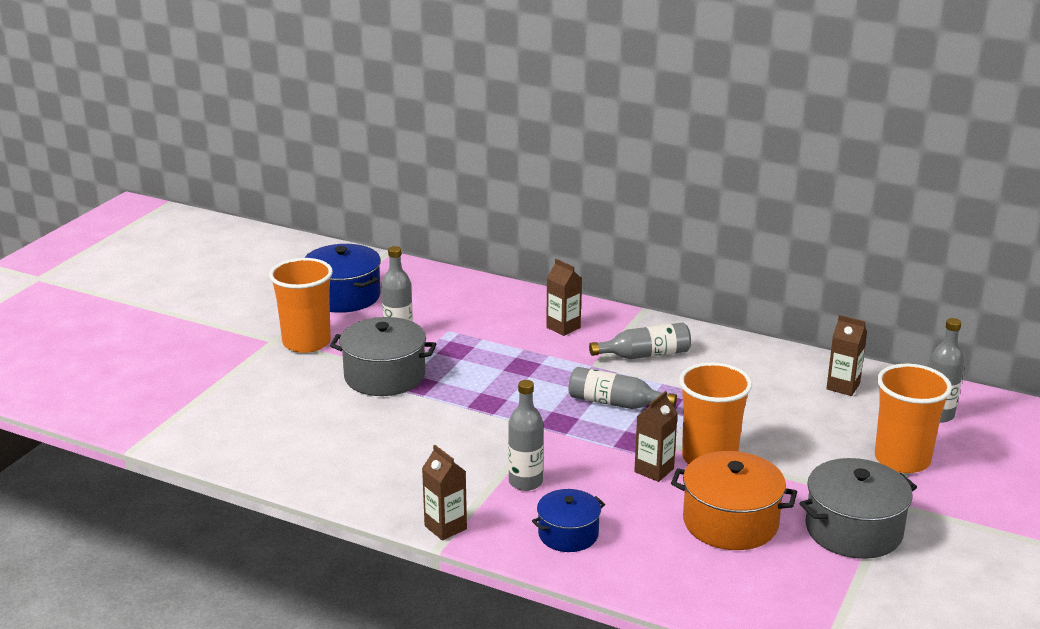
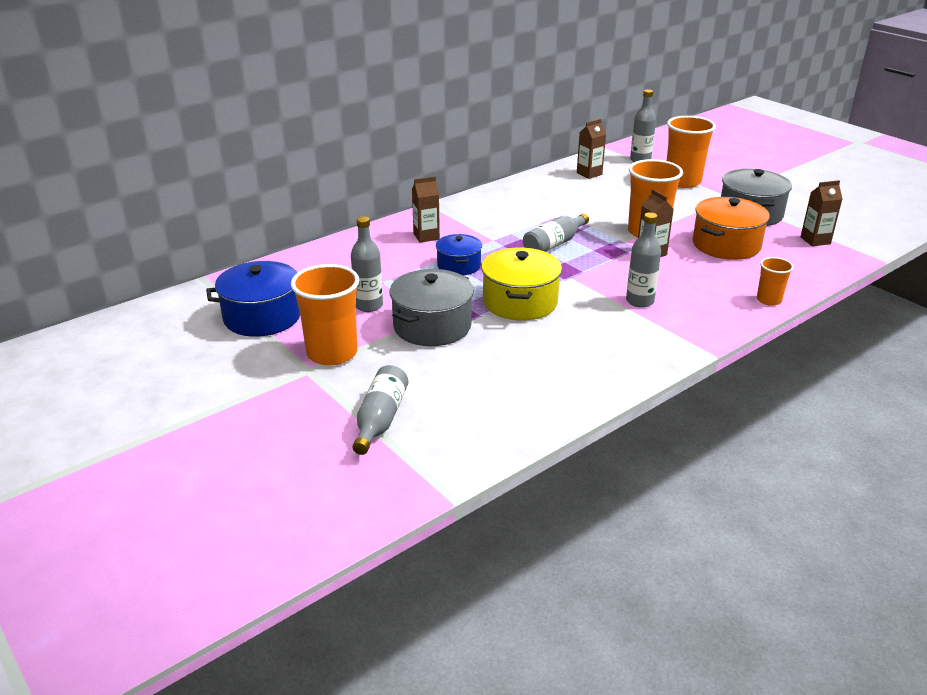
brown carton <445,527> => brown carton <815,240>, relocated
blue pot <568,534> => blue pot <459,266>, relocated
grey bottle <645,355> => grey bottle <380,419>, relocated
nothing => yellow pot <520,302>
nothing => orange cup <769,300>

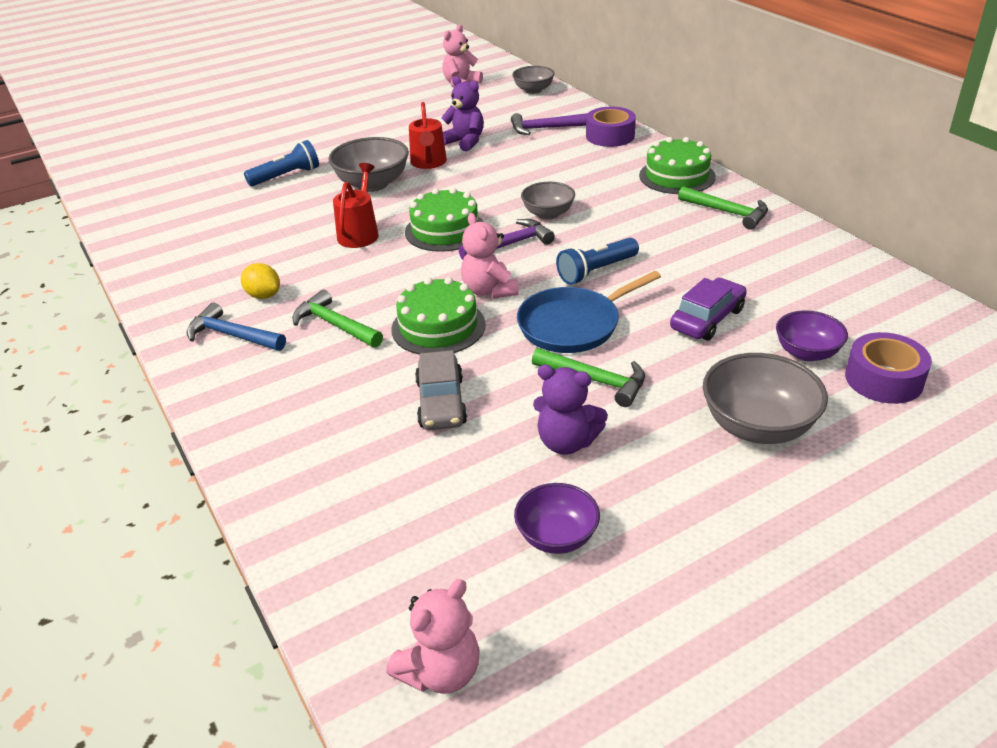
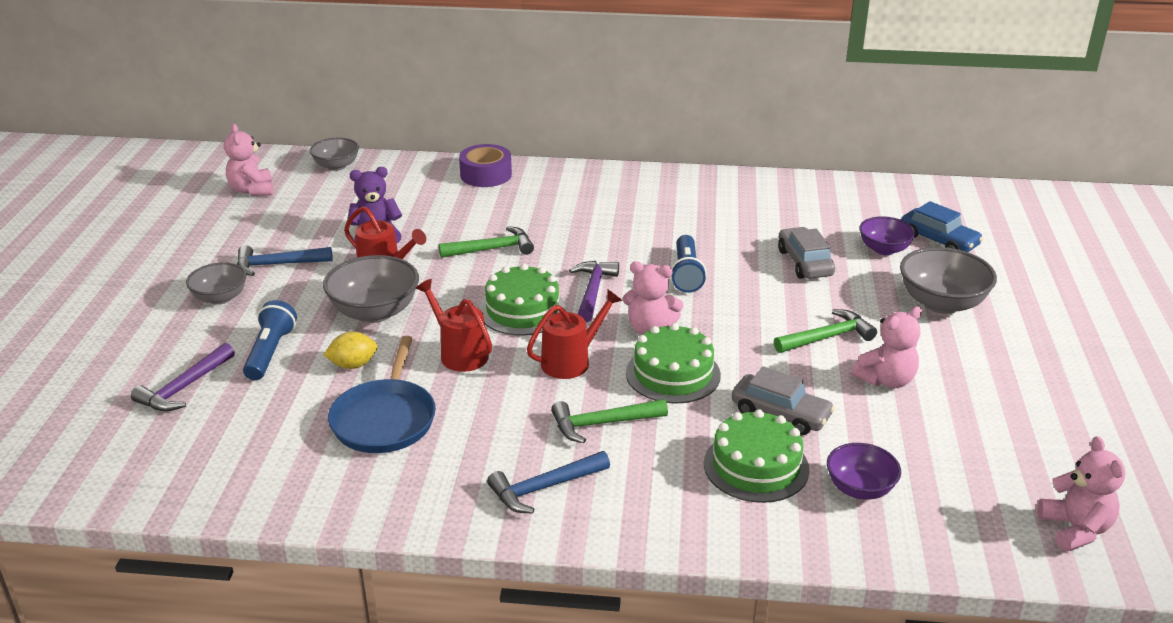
yellow lemon <263,295> => yellow lemon <353,365>, relocated
purple hammer <544,128> => purple hammer <184,387>, relocated
purple bowl <557,537> => purple bowl <860,489>, relocated
blue pan <573,325> => blue pan <385,419>, relocated
grey bowl <548,214> => grey bowl <220,298>, relocated
purple teddy bear <566,442> => pink teddy bear <886,380>
green cake <677,176> => green cake <756,466>, relocated
purple car <707,319> => grey car <805,263>
green hammer <727,212> => green hammer <492,249>, relocated
purple tape <883,379> => blue car <938,240>
nothing => blue hammer <278,264>
nothing => red watering can <571,361>

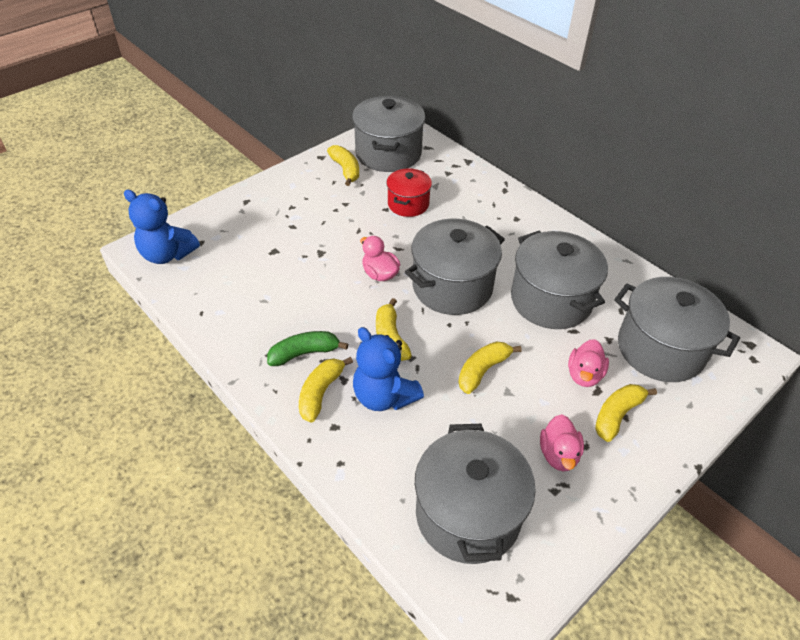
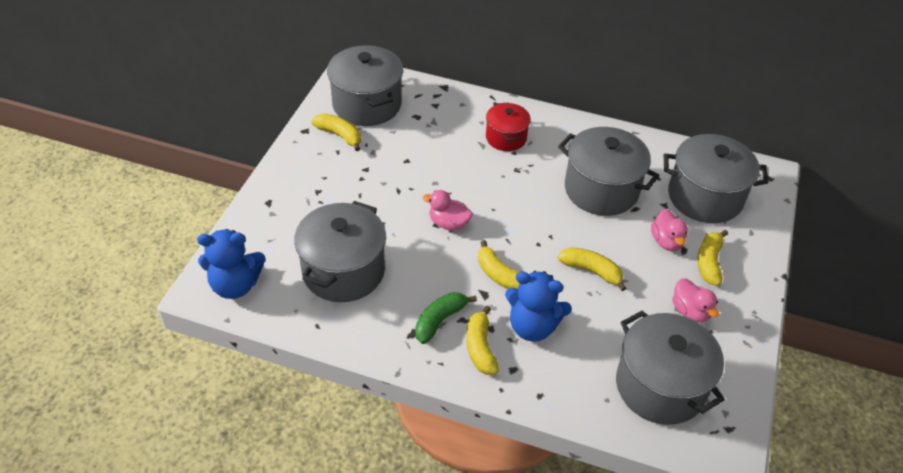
red pot <408,204> => red pot <506,138>, relocated
grey pot <452,287> => grey pot <343,271>, relocated
yellow banana <483,370> => yellow banana <592,271>, 105 degrees clockwise

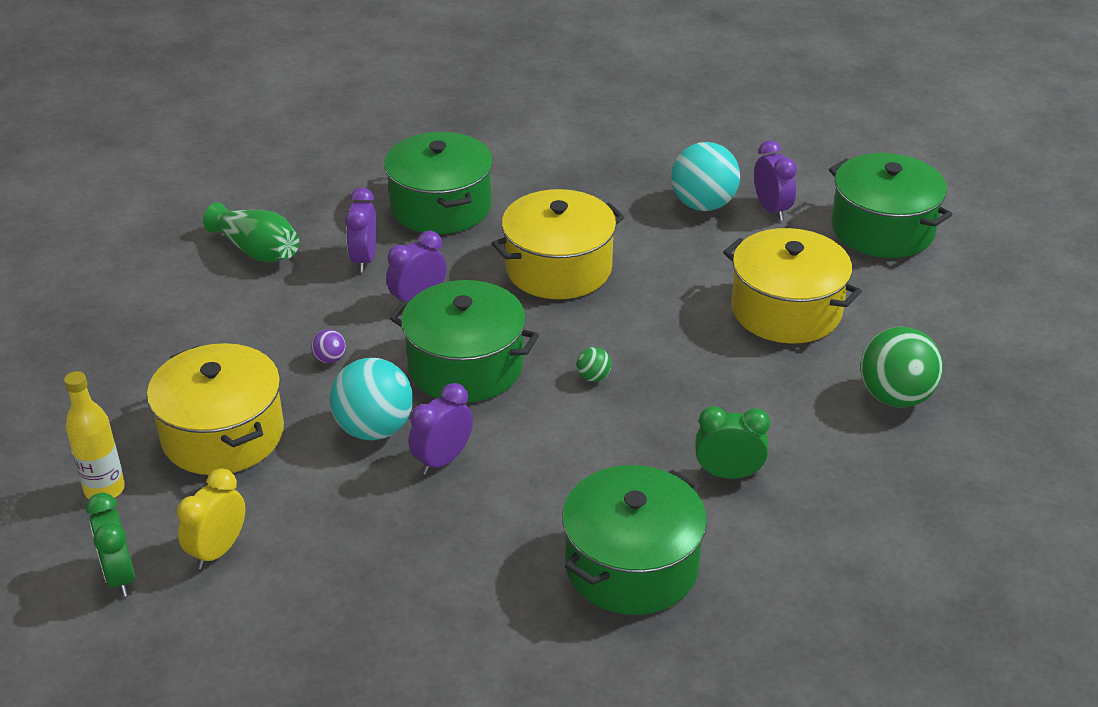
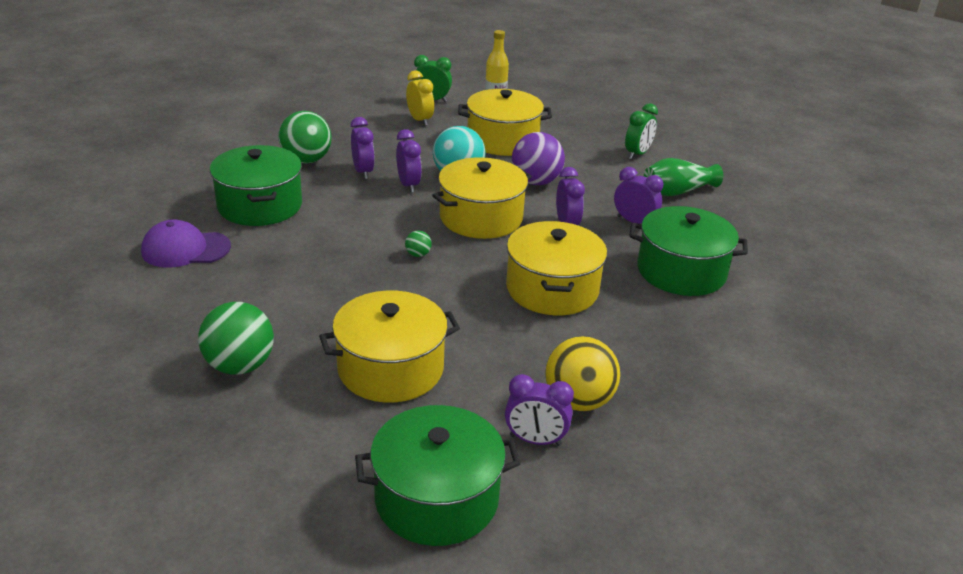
purple ball <330,359> => purple ball <536,182>, x2.27
green pot <465,366> => yellow pot <481,218>
turquoise ball <703,205> => yellow ball <578,401>
green clock <728,474> => green clock <637,154>, relocated
nothing => purple cap <185,249>
nothing => green ball <306,160>
nothing => purple clock <363,172>

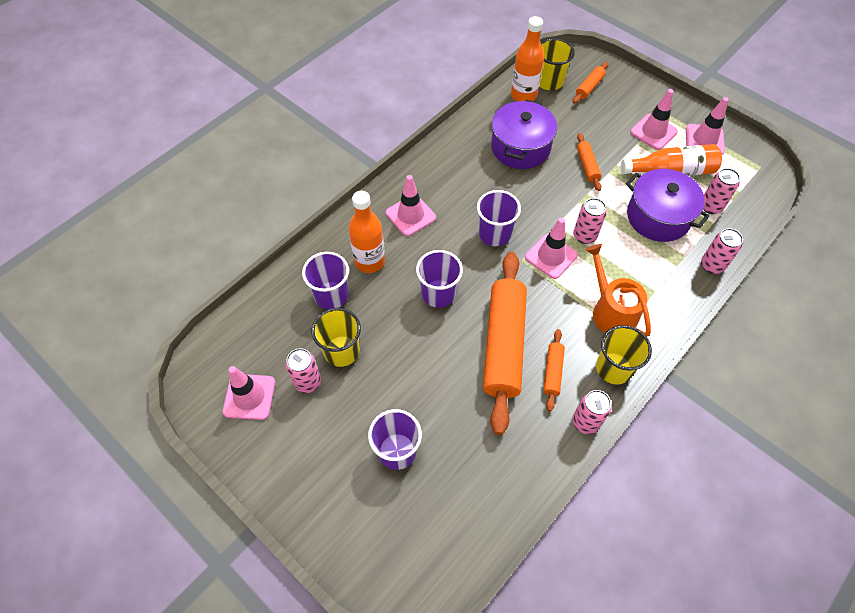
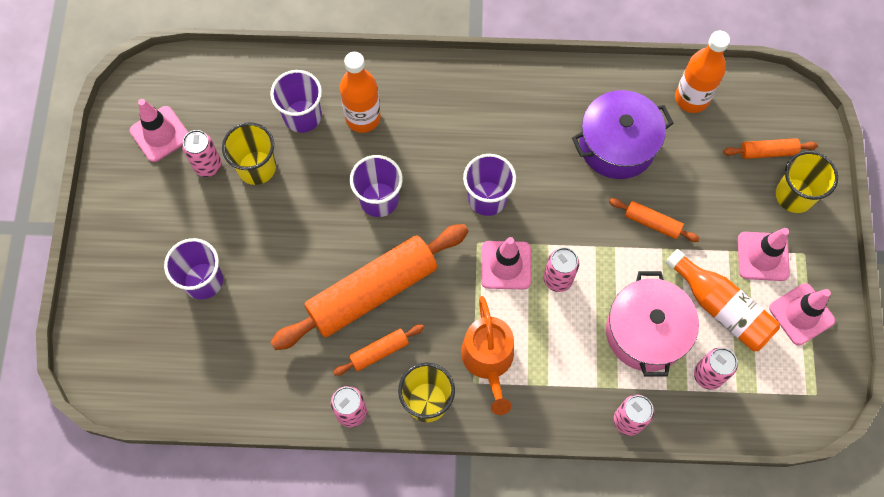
pink traffic cone <410,215> => nothing
yellow cup <549,82> => yellow cup <794,195>, relocated
orange rolling pin <587,166> => orange rolling pin <652,223>, 75 degrees clockwise
orange watering can <611,311> => orange watering can <488,360>, 150 degrees clockwise
purple pot <658,217> => pink pot <646,332>

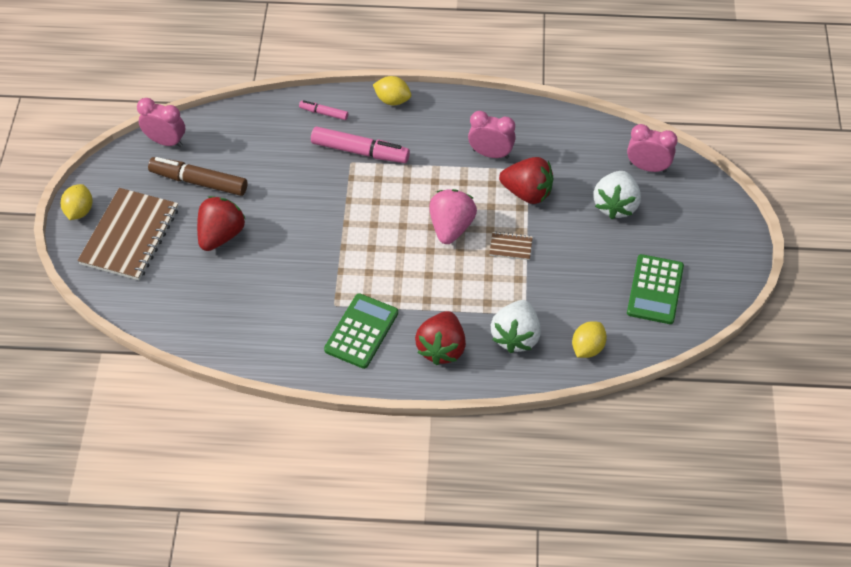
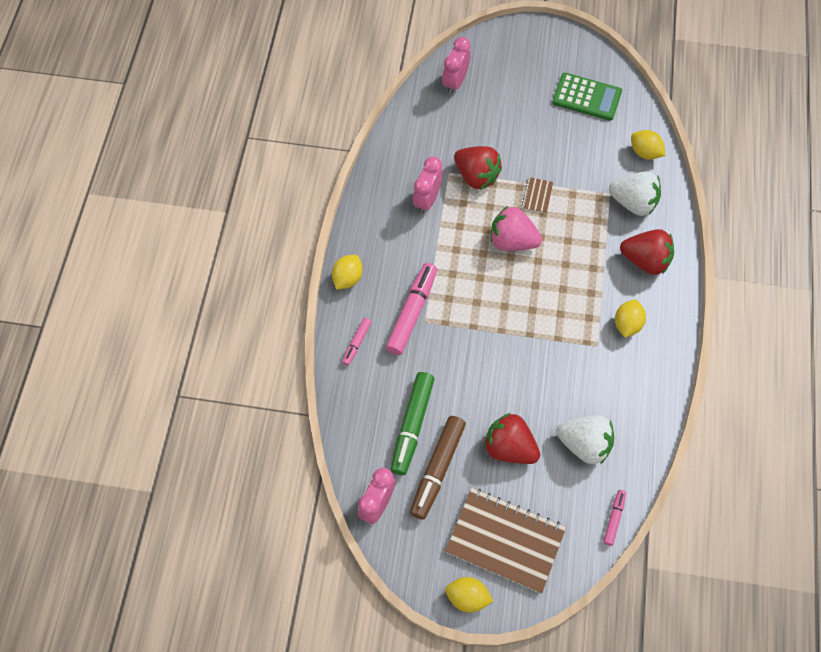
green calculator <361,331> => yellow lemon <627,324>
red strawberry <527,193> => red strawberry <476,176>, 105 degrees clockwise
white strawberry <615,205> => white strawberry <584,444>, relocated
nothing => green marker <412,426>
nothing => pink marker <614,518>

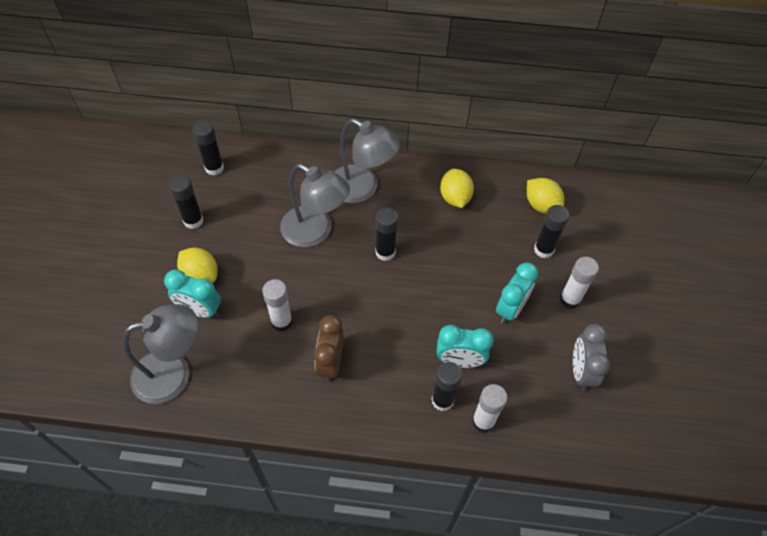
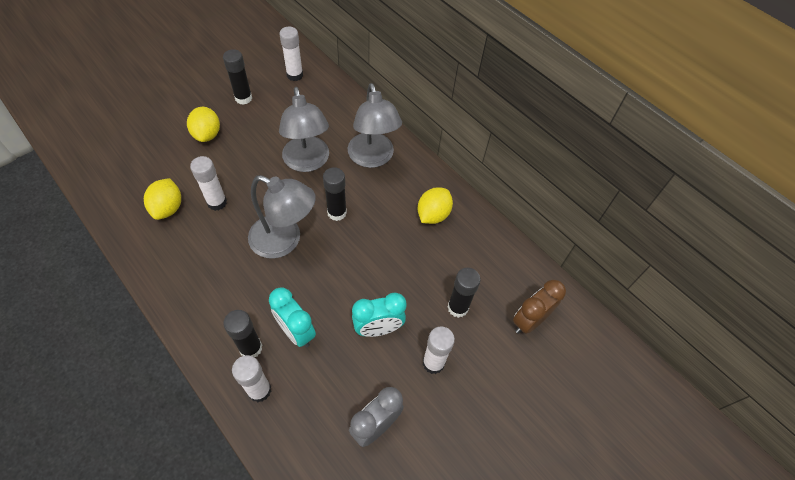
grey lamp <173,373> => grey lamp <284,241>, relocated
turquoise clock <200,310> => nothing
black glue stick <214,168> => white glue stick <295,75>
brown clock <330,363> => brown clock <529,321>, relocated
yellow lemon <541,205> => yellow lemon <168,208>, relocated

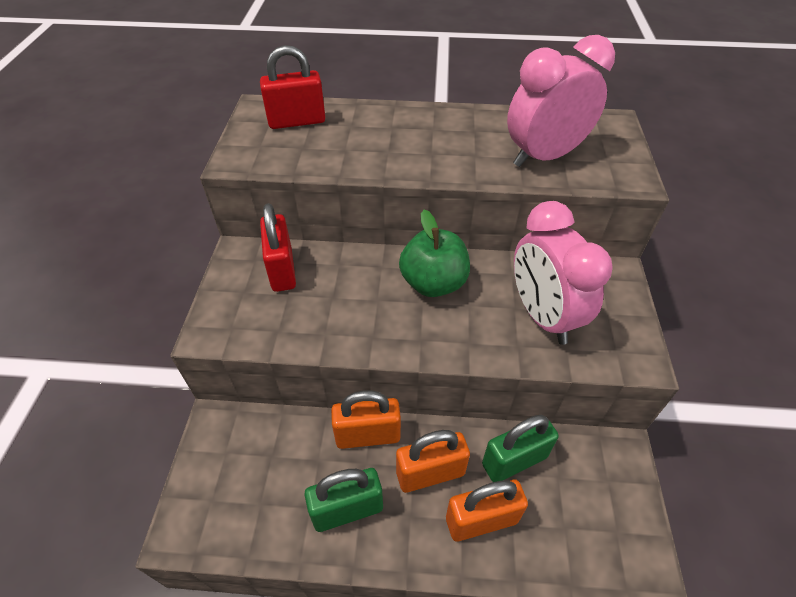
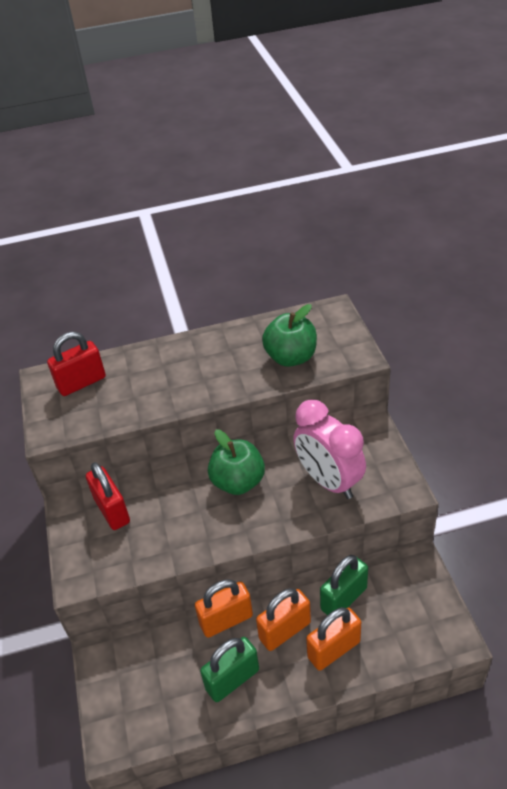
pink clock <544,156> => green apple <291,357>

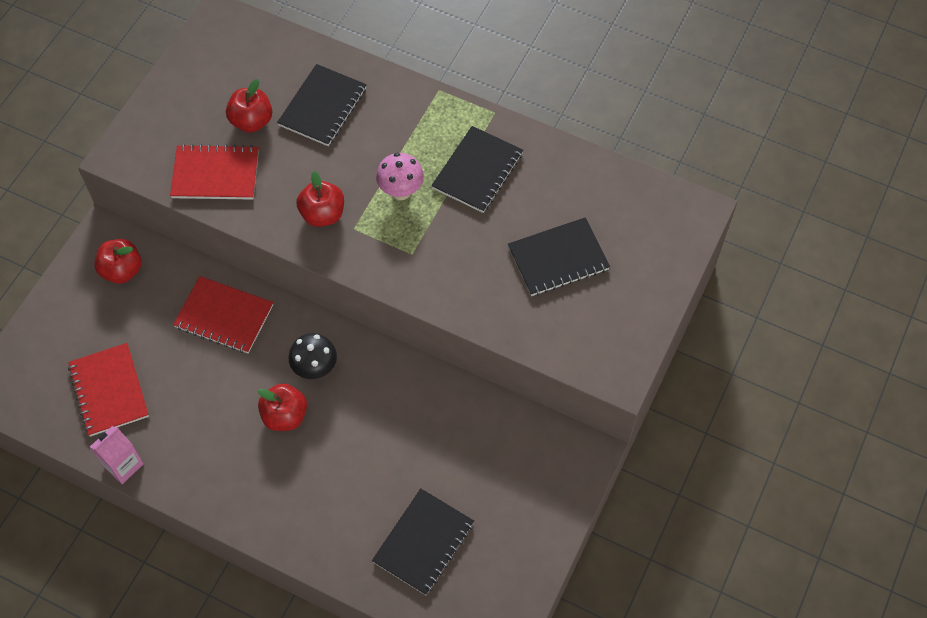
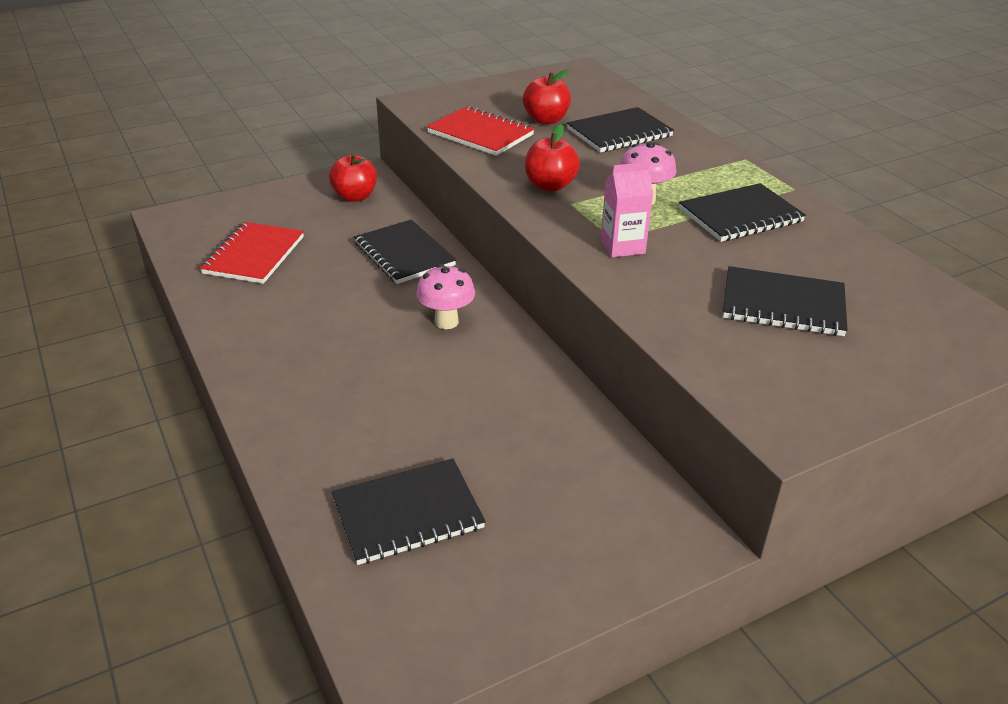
pink carton <123,465> => pink carton <622,246>, relocated
red notebook <224,316> => black notebook <404,254>
red apple <285,416> => nothing
black mushroom <315,369> => pink mushroom <446,322>

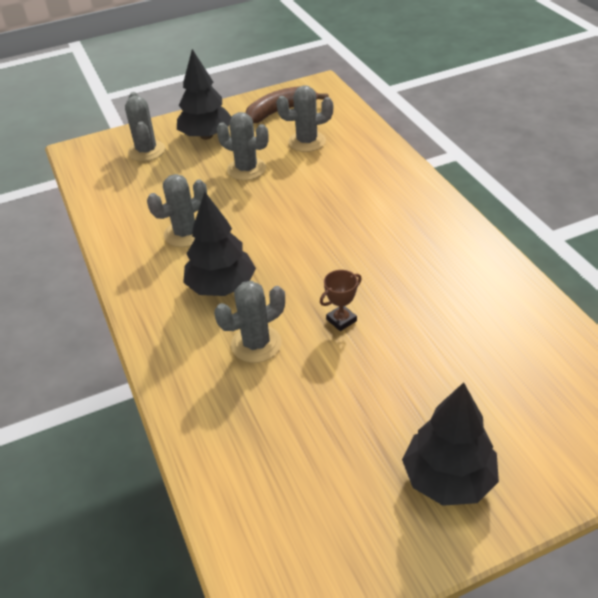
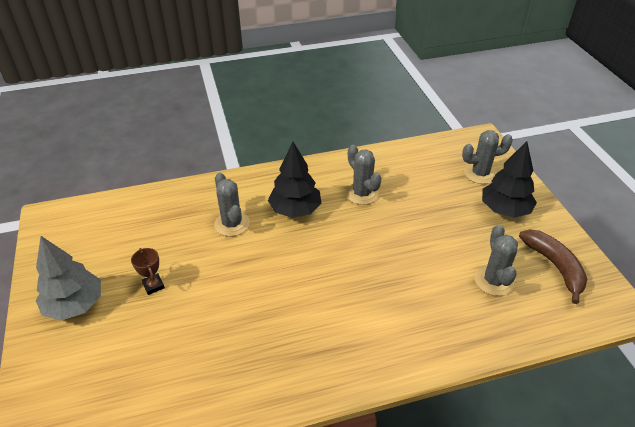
grey cactus <246,169> => nothing
brown trophy <341,320> => brown trophy <153,285>, relocated
black tree <448,479> => grey tree <75,305>

